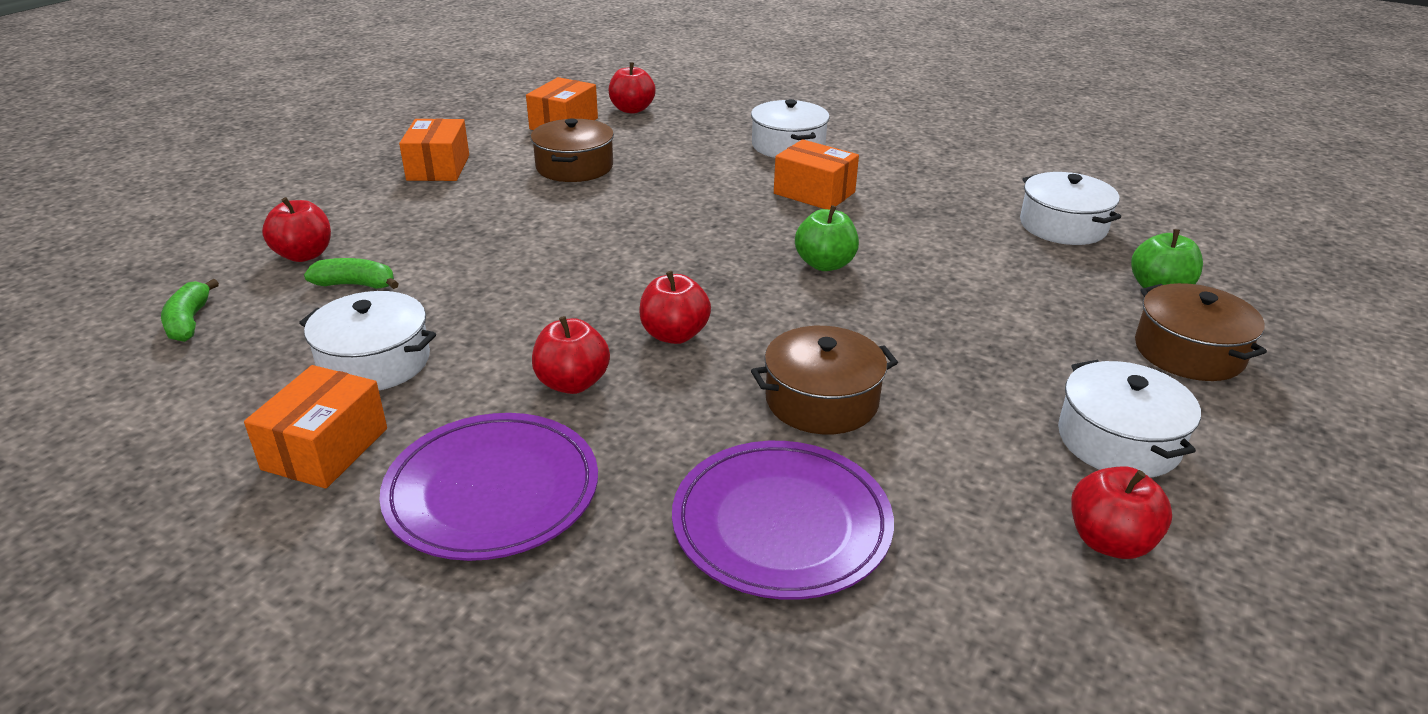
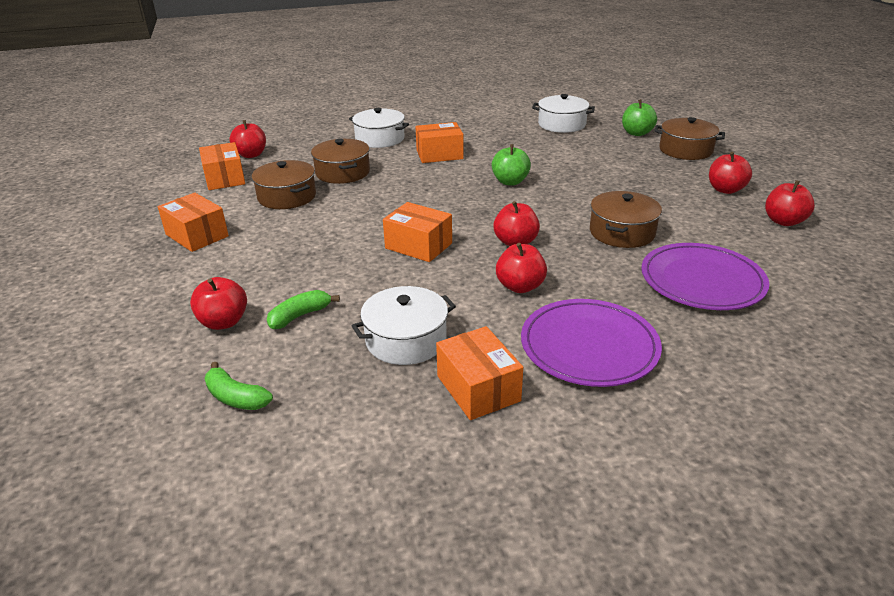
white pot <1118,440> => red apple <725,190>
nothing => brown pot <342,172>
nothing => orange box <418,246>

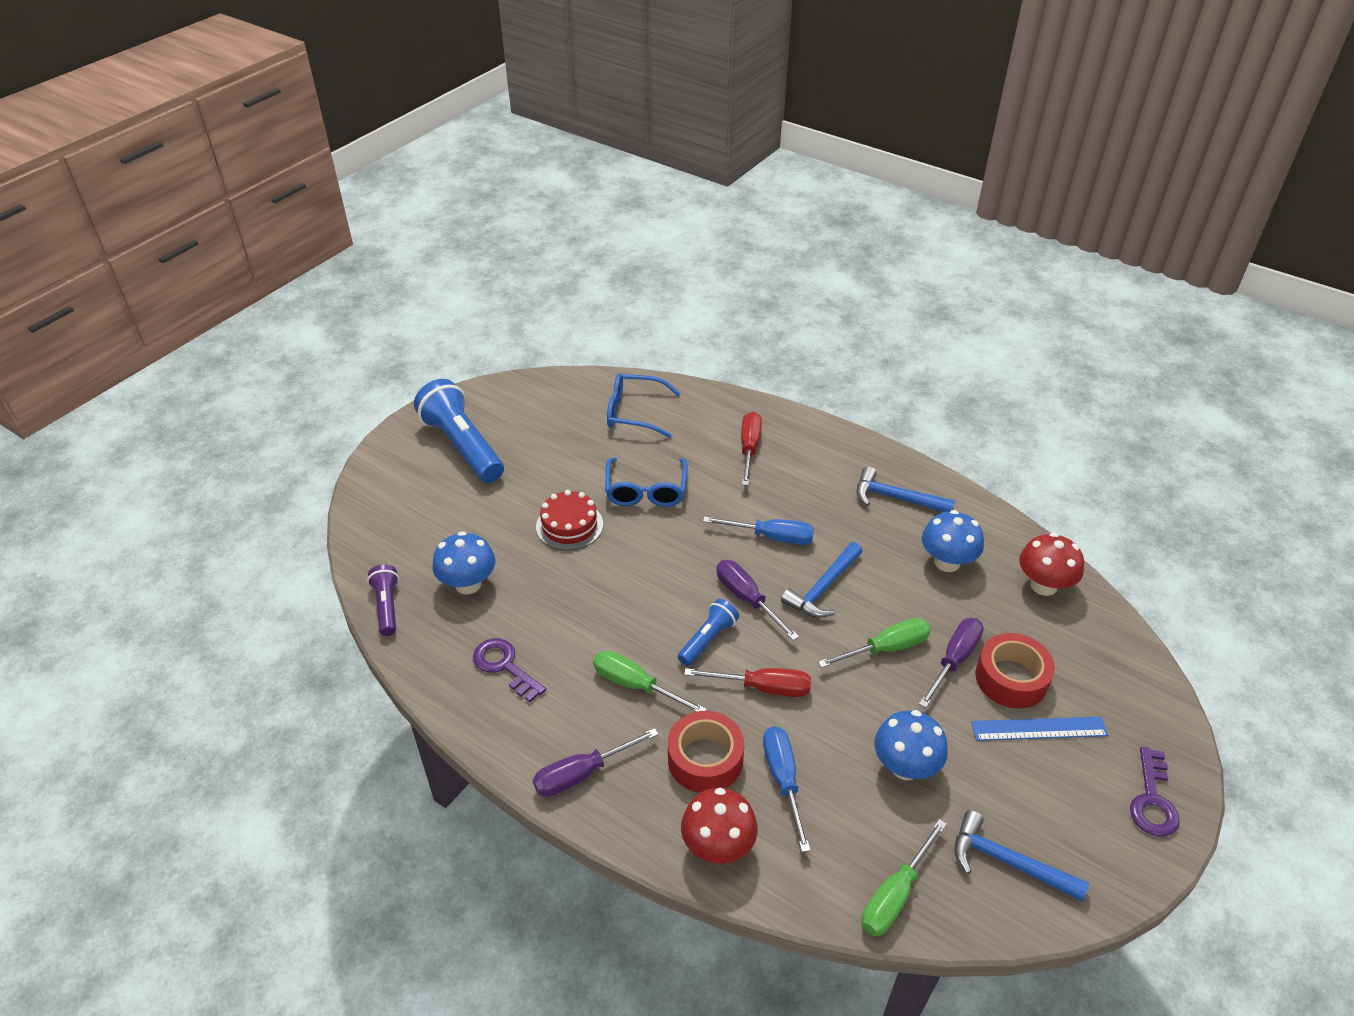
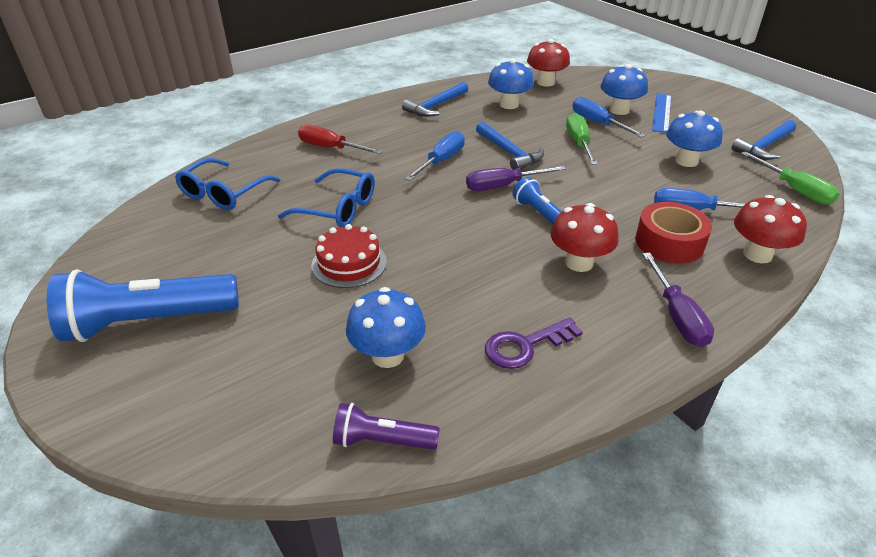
green screwdriver <635,685> => red mushroom <579,263>
red screwdriver <763,687> => nothing
purple screwdriver <954,660> => blue screwdriver <597,123>
red tape <1011,678> => blue mushroom <619,110>
purple key <1152,800> => nothing

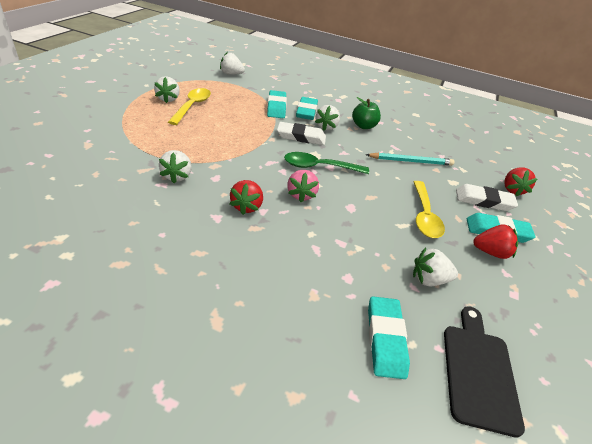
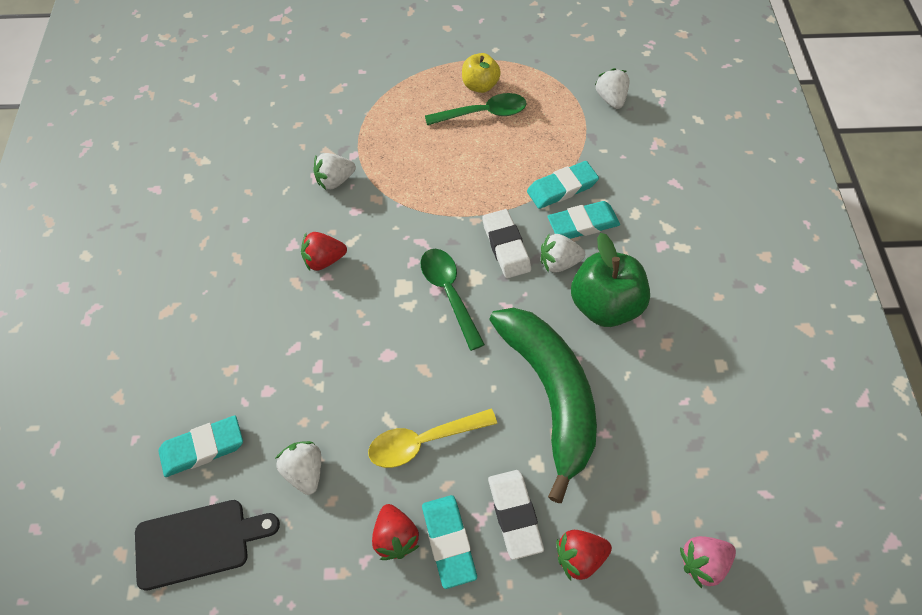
white strawberry <168,99> => yellow apple <480,85>
yellow spoon <192,106> => green spoon <483,113>
pink strawberry <301,195> => pink strawberry <702,562>, relocated
green apple <363,126> => green apple <604,305>, x1.63
turquoise pencil <410,161> => green banana <550,394>

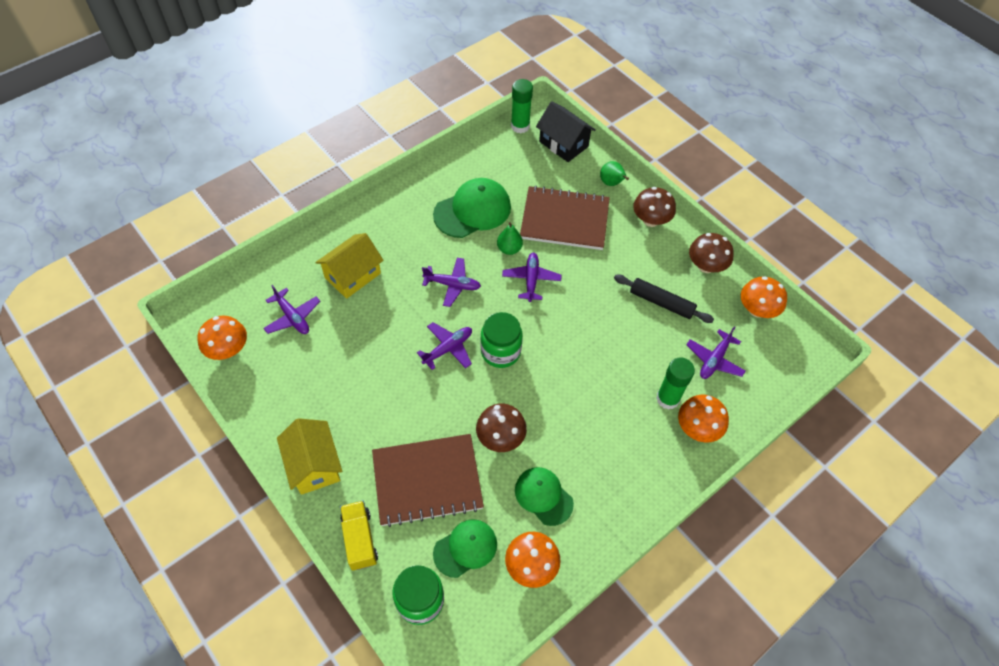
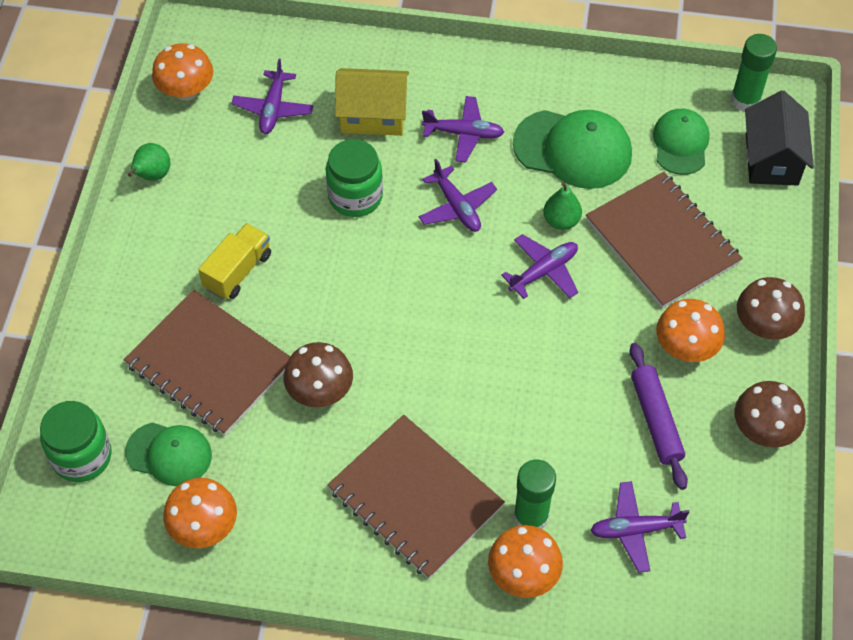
yellow house <314,465> => nothing
yellow truck <360,539> => yellow truck <238,271>, relocated
purple plane <448,348> => purple plane <464,134>, relocated
green jar <500,351> => green jar <355,197>, relocated
green cap <543,496> => green cap <681,143>, relocated
green pear <611,183> => green pear <152,176>, relocated
black rolling pin <661,302> => purple rolling pin <656,420>
orange mushroom <757,310> => orange mushroom <685,347>, relocated
nothing => brown notebook <415,498>

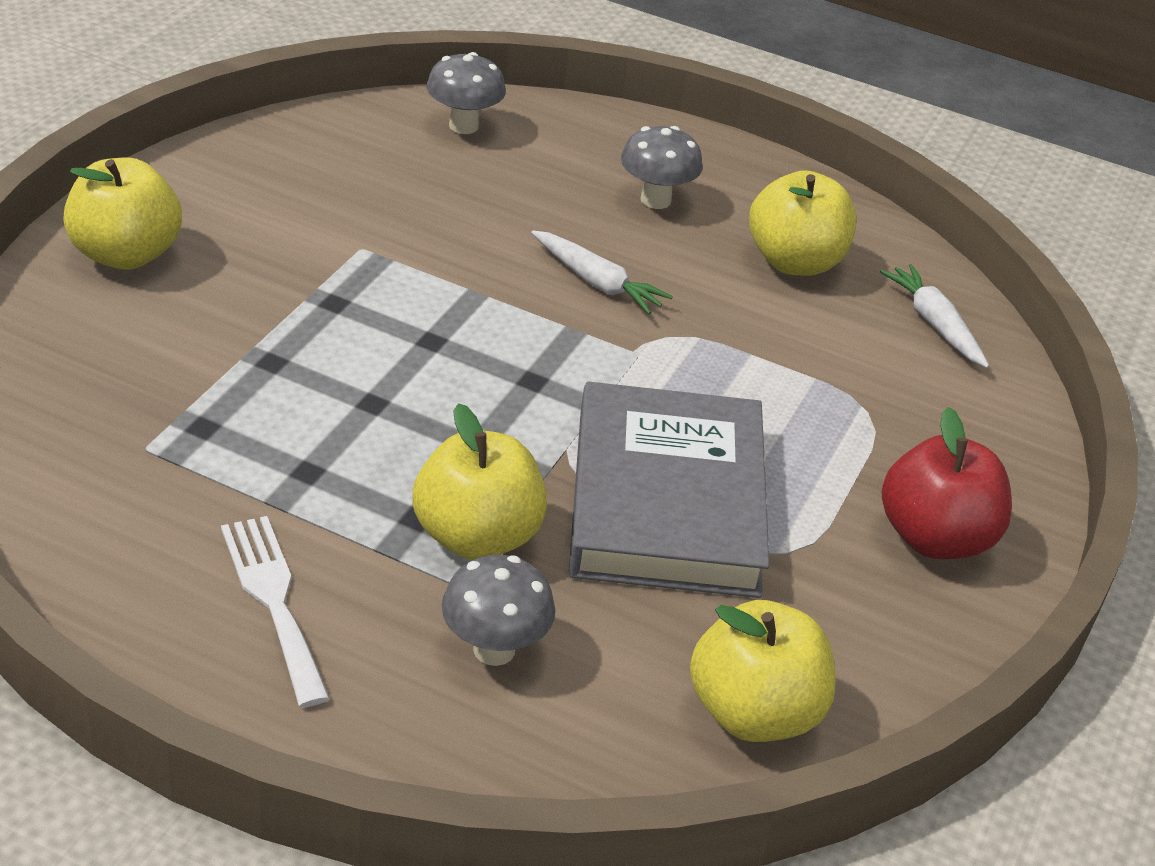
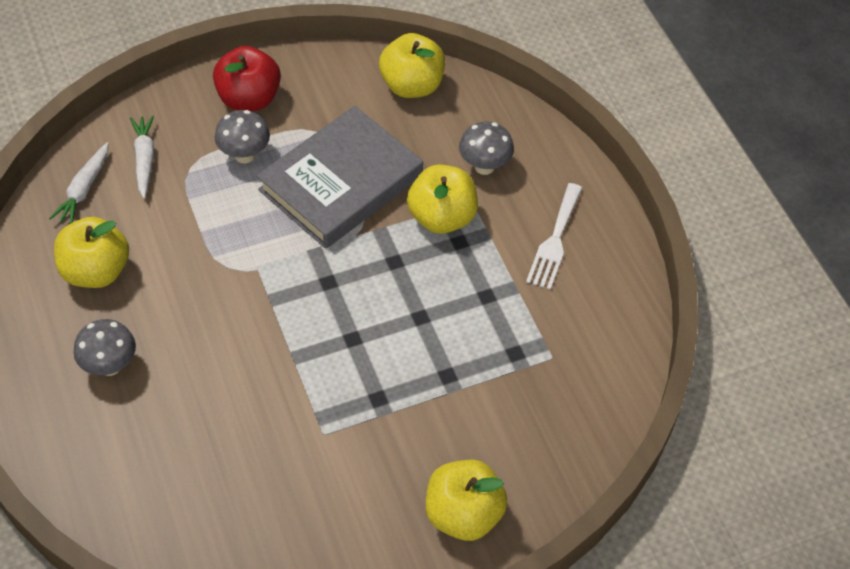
grey mushroom <463,126> => grey mushroom <244,155>, relocated
white carrot <597,282> => white carrot <144,160>, relocated

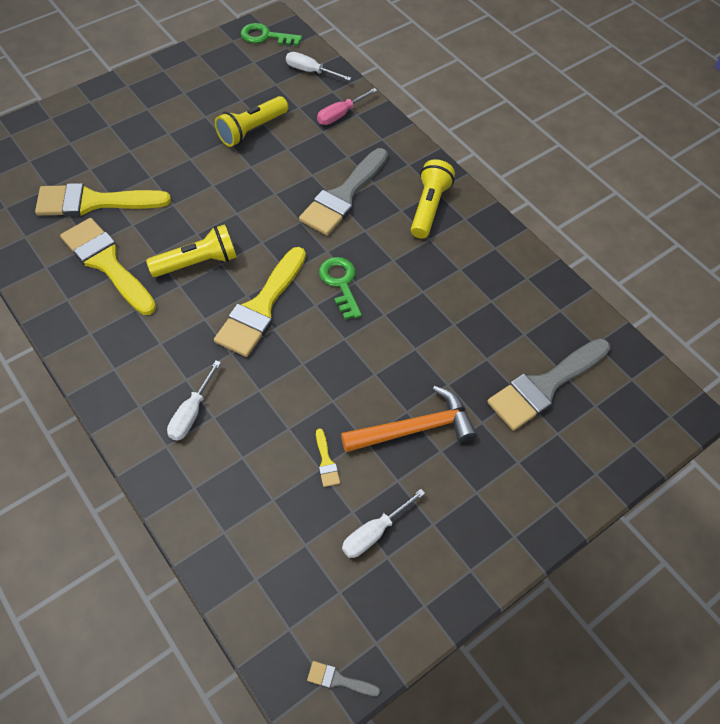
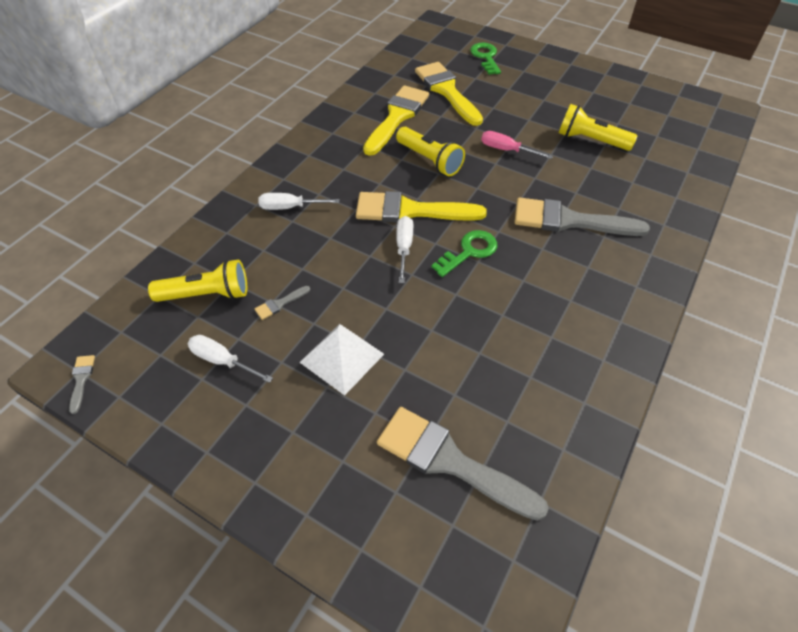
green key <265,36> => green key <485,57>, relocated
white screwdriver <310,71> => white screwdriver <404,248>, relocated
yellow brush <326,461> => grey brush <280,303>
pink screwdriver <340,114> => pink screwdriver <506,150>, relocated
orange hammer <415,428> => white pyramid <342,358>
yellow flashlight <428,207> => yellow flashlight <207,294>, relocated

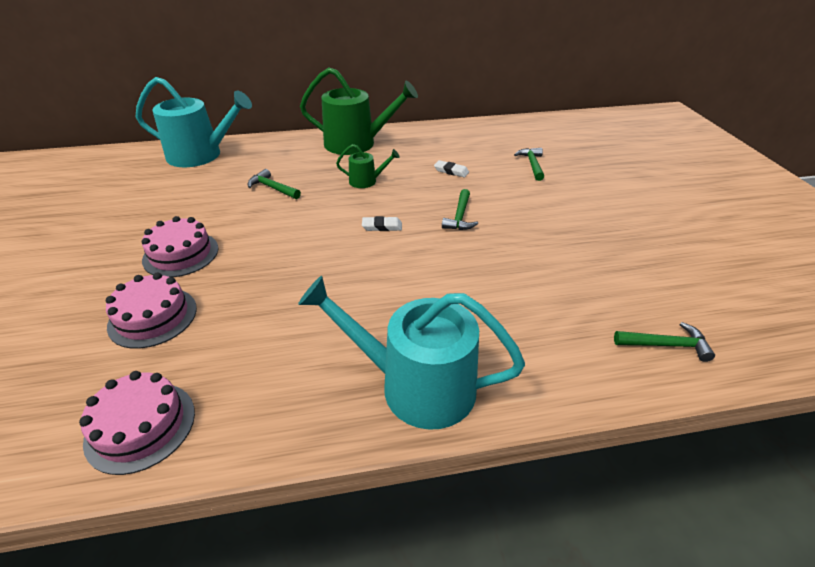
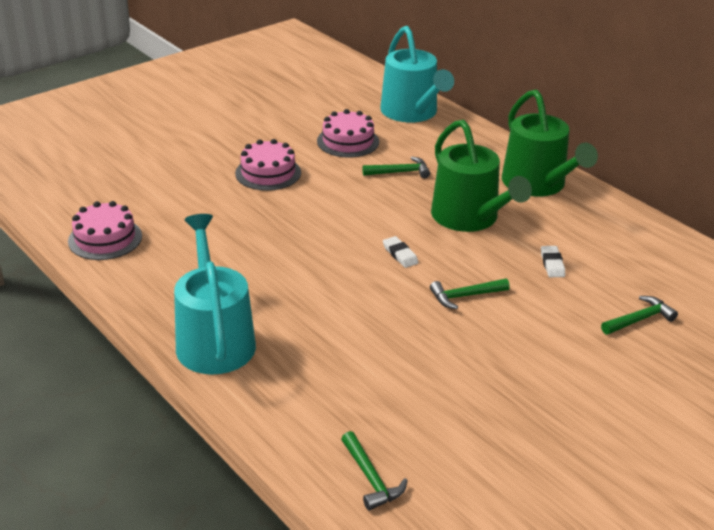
pink cake <153,317> => pink cake <348,141>, relocated
green hammer <272,188> => green hammer <400,172>, 75 degrees clockwise
green watering can <366,181> => green watering can <469,218>, x2.08

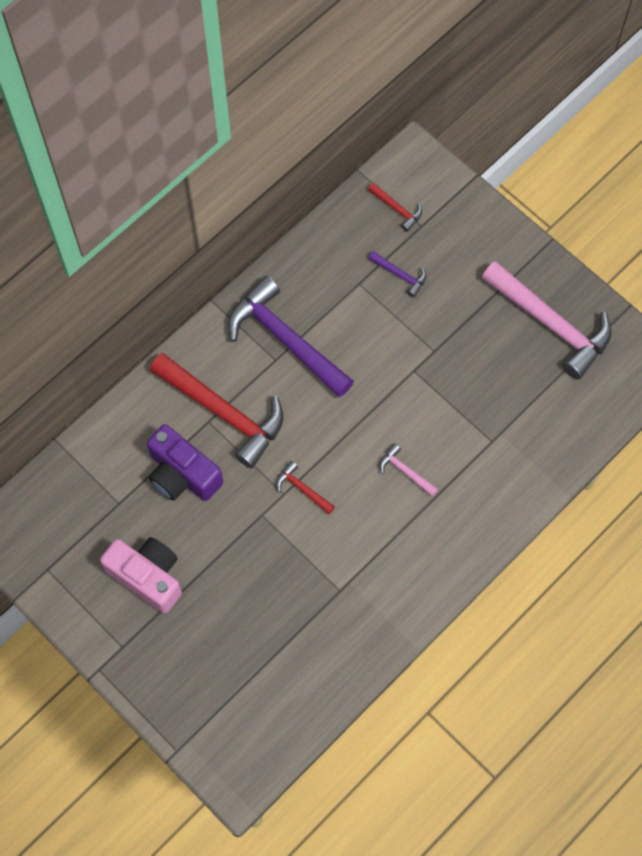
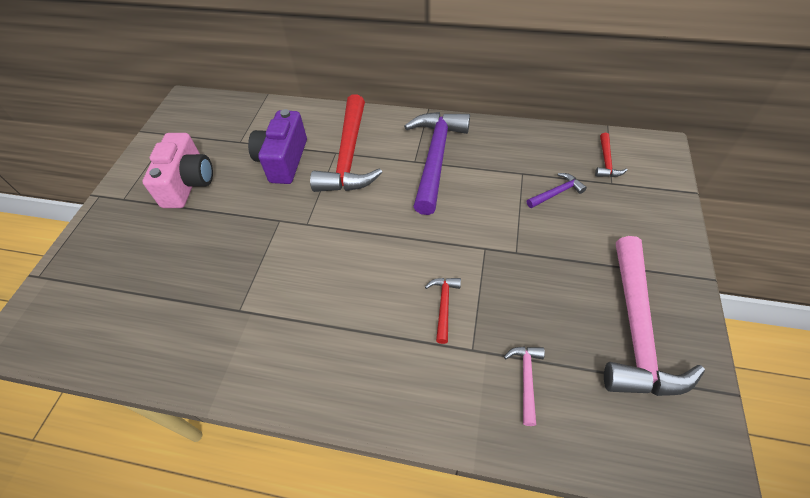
red hammer <302,489> => red hammer <444,306>, relocated
purple hammer <400,275> => purple hammer <556,193>, 120 degrees counterclockwise
pink hammer <405,471> => pink hammer <526,379>, relocated

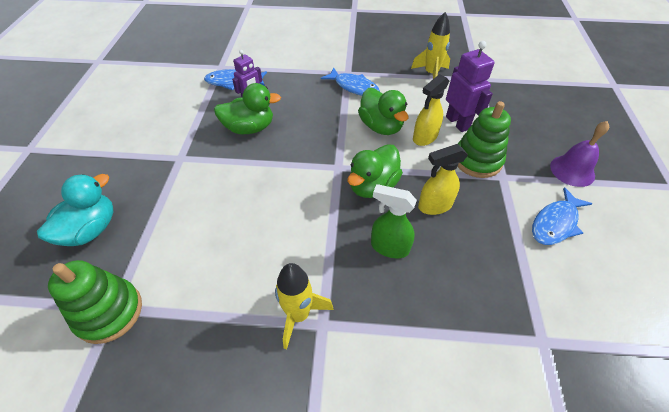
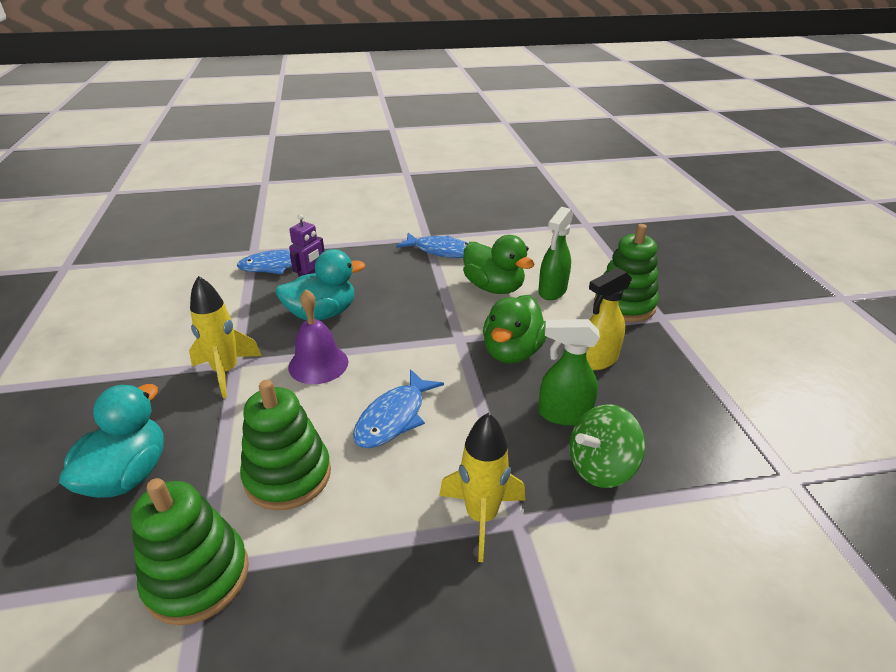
green duck <249,128> => turquoise duck <322,314>
yellow rocket <431,74> => yellow rocket <226,372>, relocated
yellow spray bottle <424,138> => green spray bottle <552,291>
purple robot <457,123> => nothing
blue fish <555,223> => blue fish <394,417>, relocated
purple bell <572,170> => purple bell <318,364>, relocated
nothing => green stacking toy <288,475>
nothing => green spinning top <600,467>

